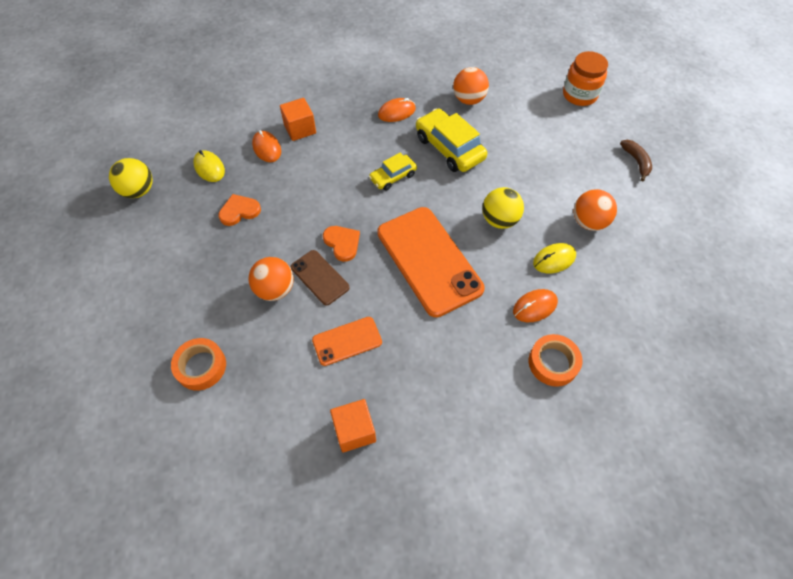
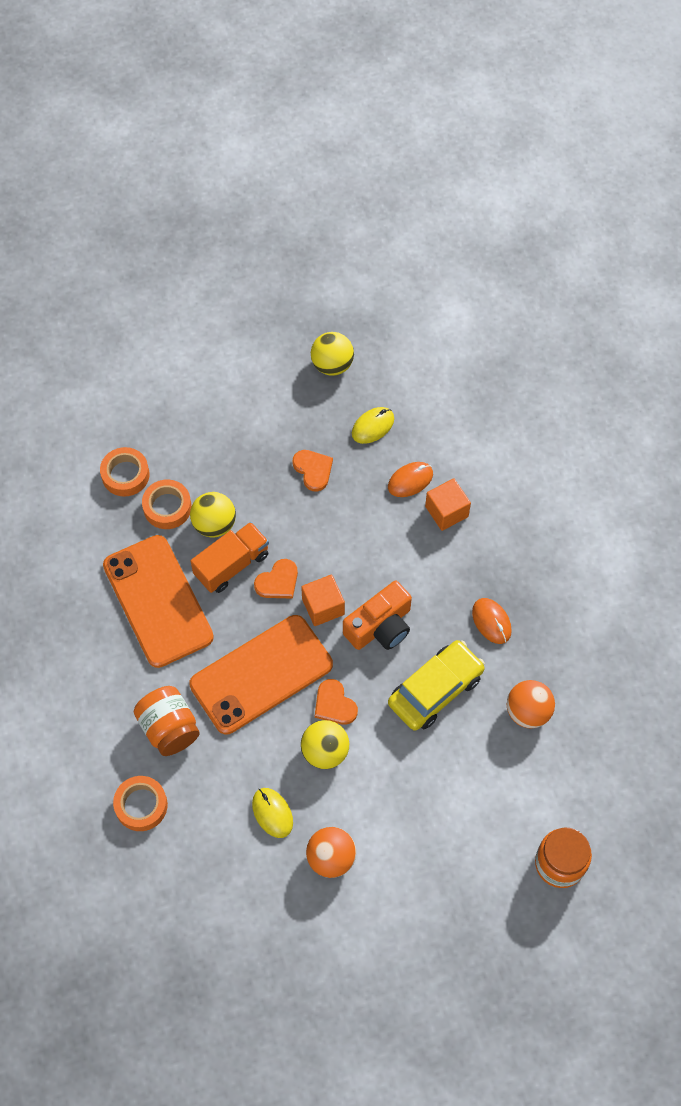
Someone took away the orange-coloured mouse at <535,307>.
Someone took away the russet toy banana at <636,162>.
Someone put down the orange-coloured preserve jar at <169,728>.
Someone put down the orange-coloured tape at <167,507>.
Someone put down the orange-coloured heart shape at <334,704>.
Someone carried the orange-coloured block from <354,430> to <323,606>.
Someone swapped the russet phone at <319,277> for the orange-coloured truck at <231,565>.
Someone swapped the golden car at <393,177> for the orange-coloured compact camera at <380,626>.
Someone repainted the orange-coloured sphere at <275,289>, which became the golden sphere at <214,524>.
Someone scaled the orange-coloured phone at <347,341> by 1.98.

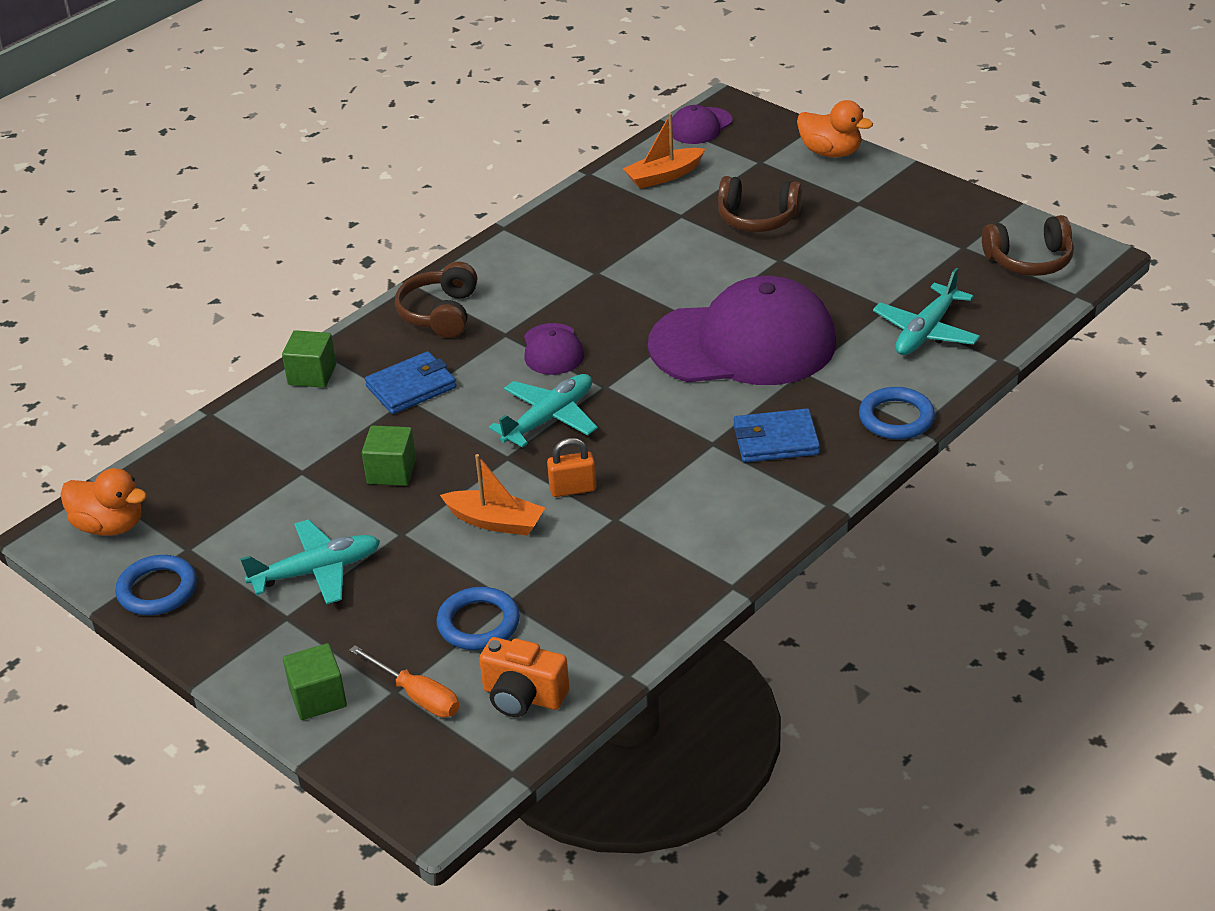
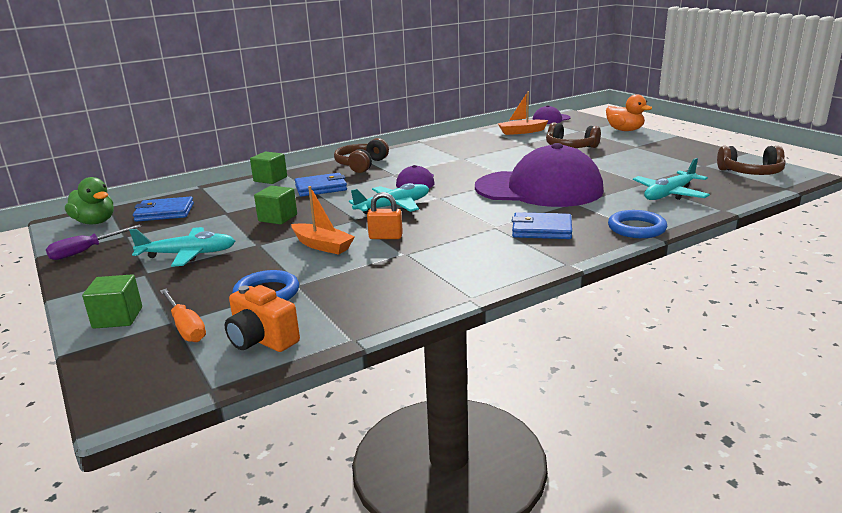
Someone put down the royal blue wallet at <164,212>.
Someone swapped the royal blue torus at <157,590> for the purple hand screwdriver at <86,251>.
Someone repainted the orange-coloured rubber duck at <110,526>, which became the emerald rubber duck at <95,222>.

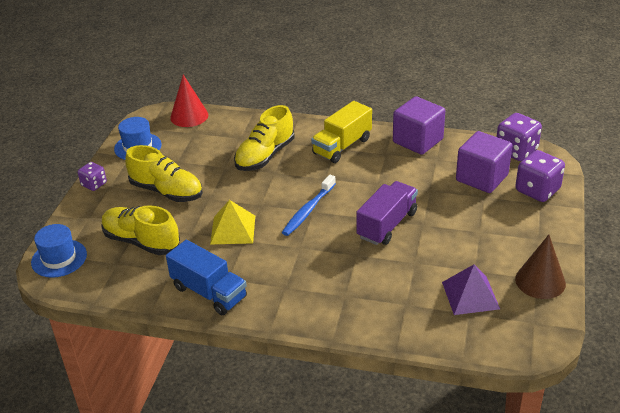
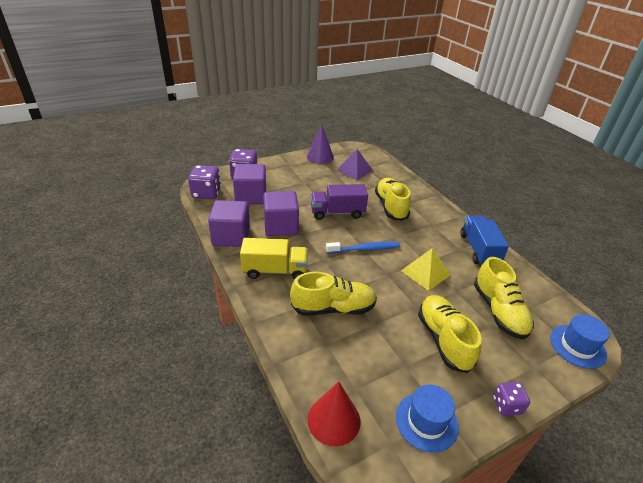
Someone put down the purple block at <281,226>.
Someone put down the golden shoe at <390,207>.
Someone repainted the russet cone at <540,281>, which became the purple cone at <320,157>.

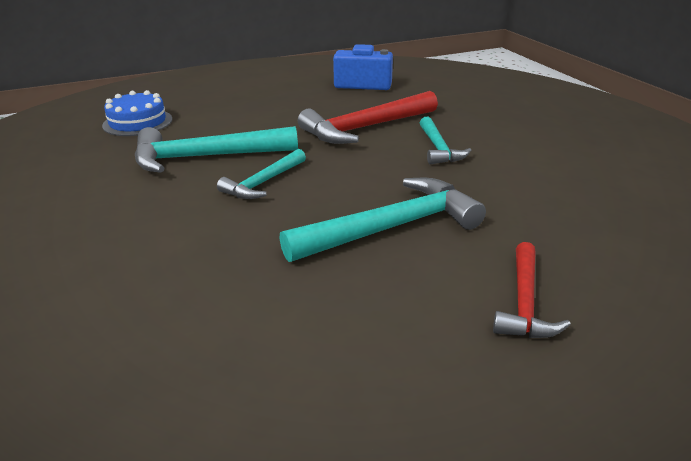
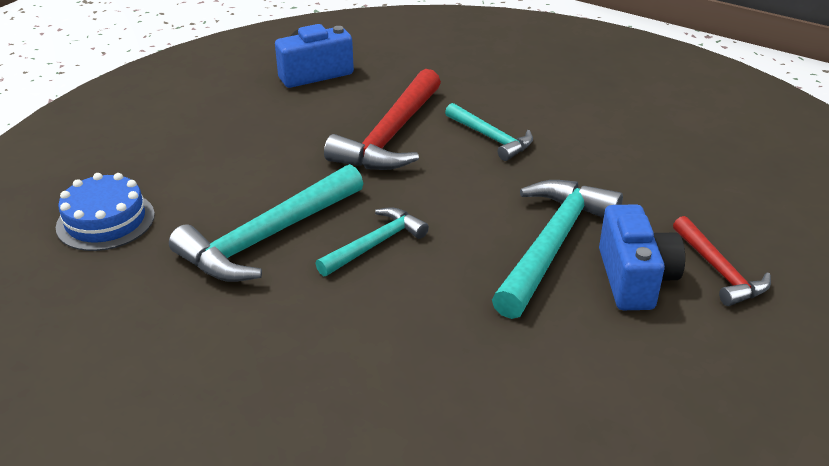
Someone put down the royal blue compact camera at <634,278>.
Someone rotated the turquoise claw hammer at <263,182> by 135 degrees counterclockwise.

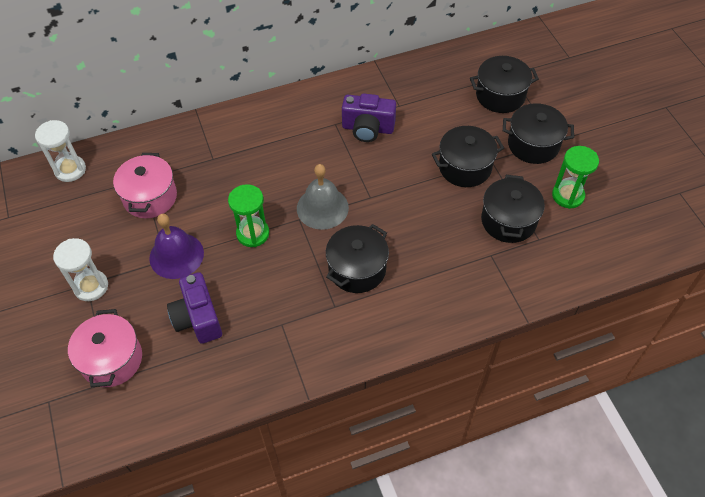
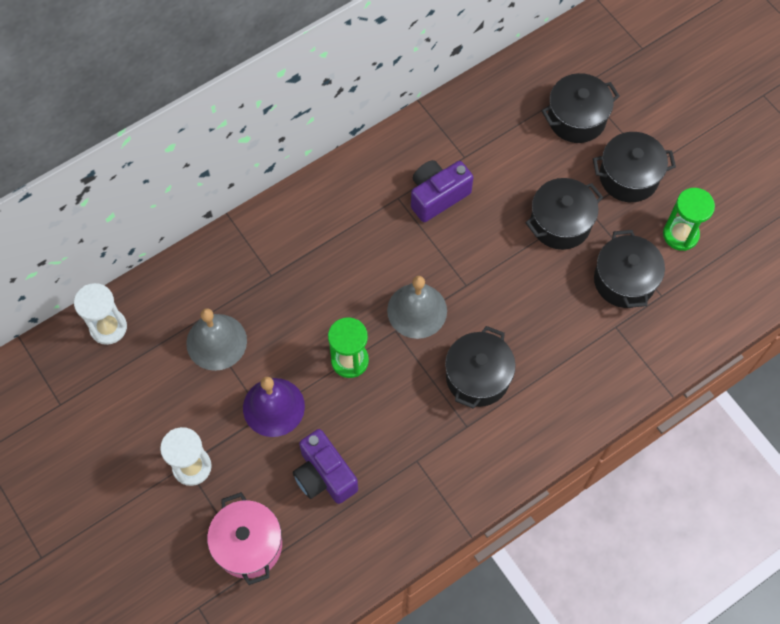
Someone swapped the pink pot at <150,197> for the ash-grey school bell at <216,342>.
Someone rotated the purple compact camera at <368,128> by 150 degrees clockwise.

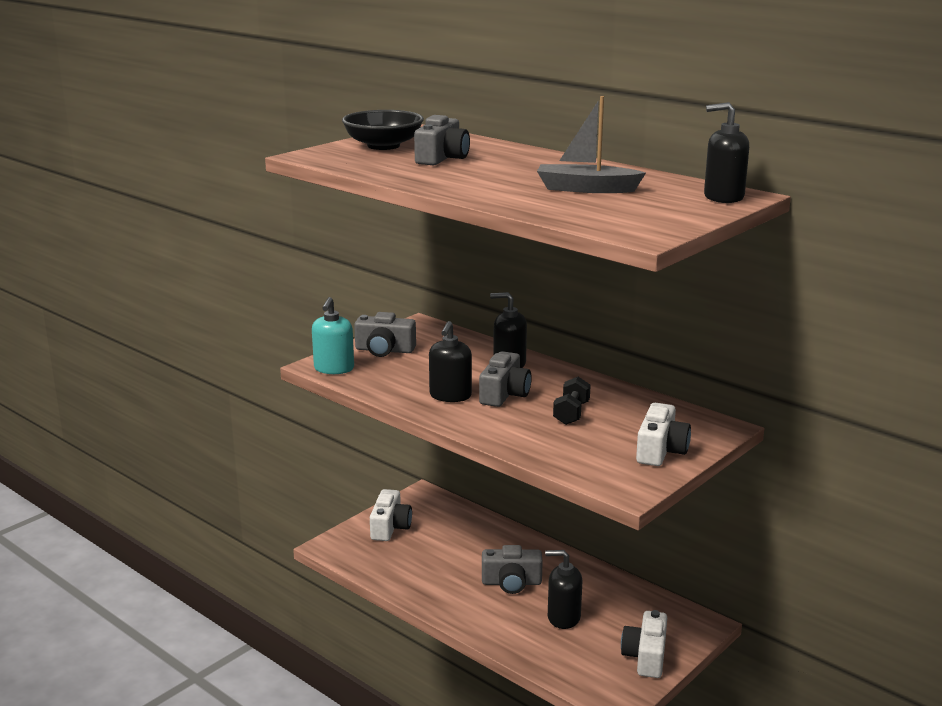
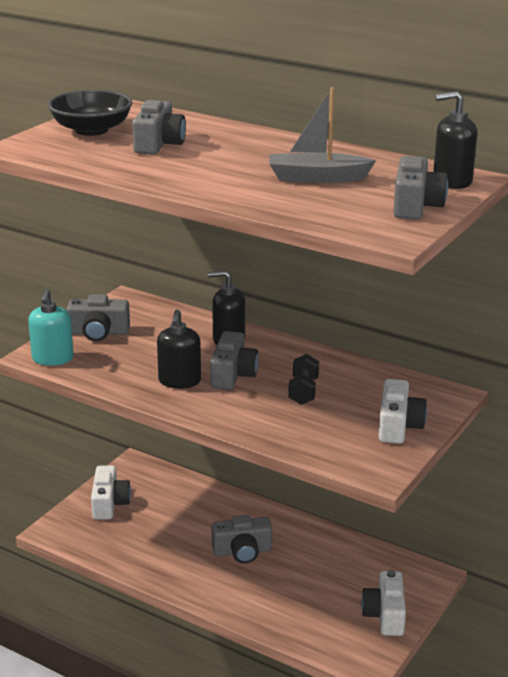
Someone took away the ebony pump bottle at <563,617>.
Someone put down the ash-grey compact camera at <415,206>.

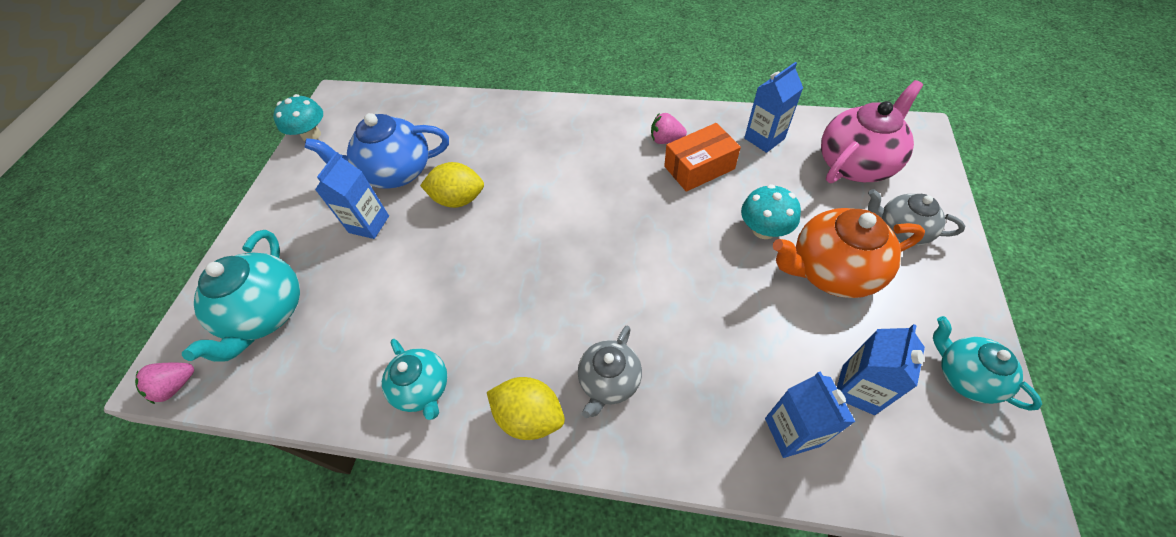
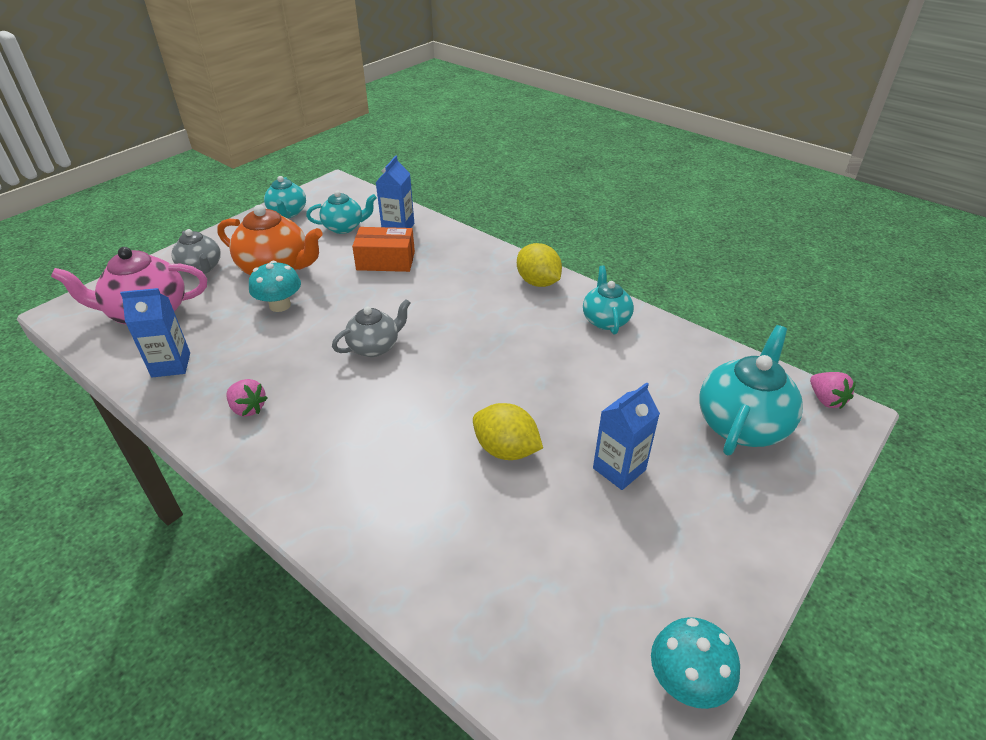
Someone took away the royal blue tea pot at <396,172>.
Someone carried the ash-grey tea pot from <609,381> to <375,347>.
Someone carried the orange-coloured package from <699,167> to <385,261>.
Someone swapped the royal blue carton at <858,389> for the turquoise tea pot at <344,227>.
Someone rotated the pink berry at <176,386> by 75 degrees clockwise.

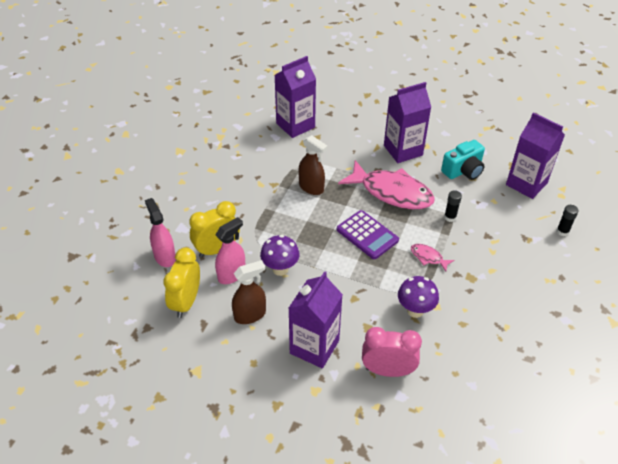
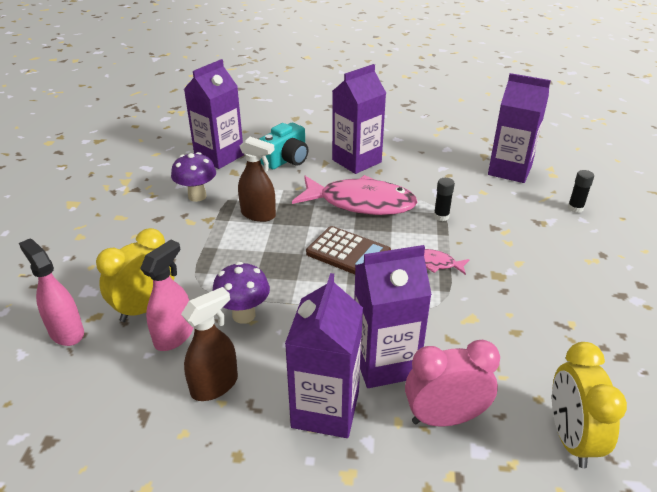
Someone put down the purple carton at <385,363>.
Someone carried the golden bedside clock from <186,302> to <570,438>.
Someone carried the purple toadstool from <415,310> to <197,196>.
Someone carried the turquoise compact camera from <463,171> to <286,160>.
Someone repainted the purple adding machine at <367,235>, which became the russet adding machine at <348,253>.

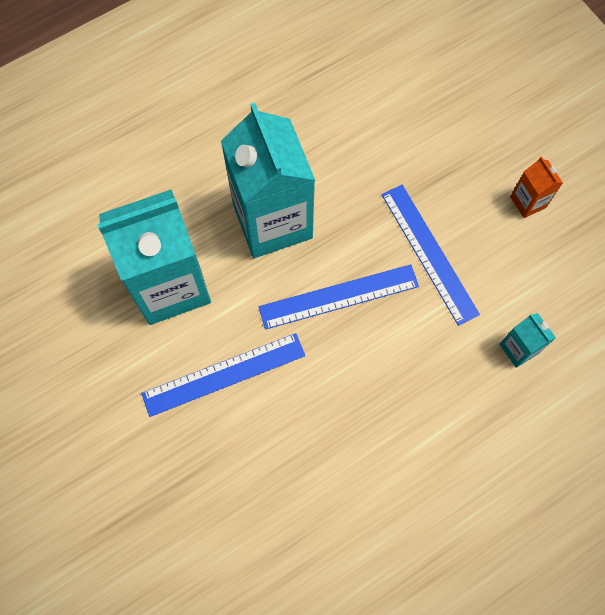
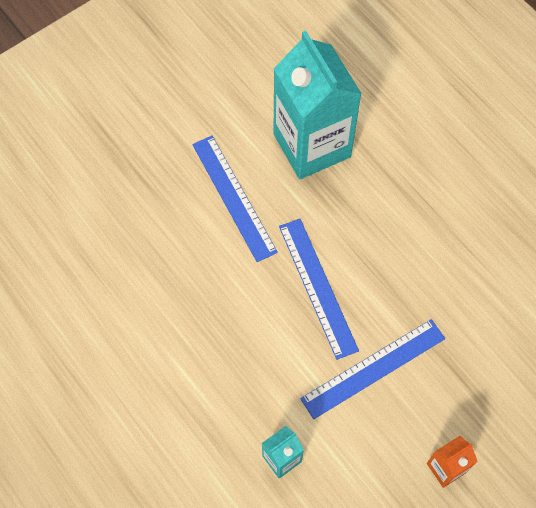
Someone took away the turquoise carton at <272,221>.

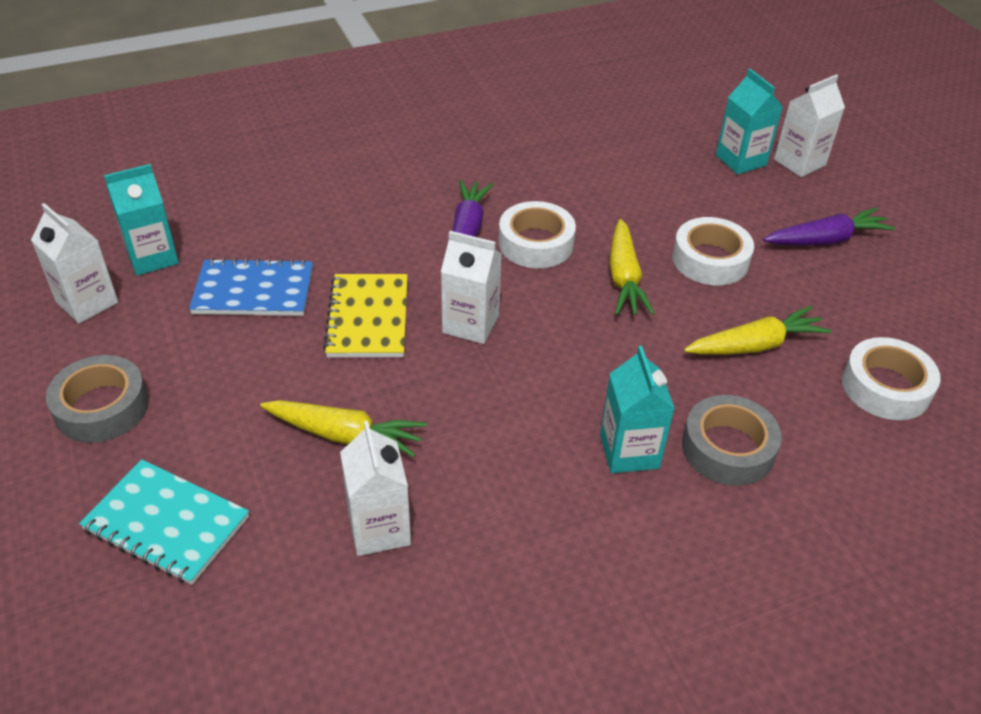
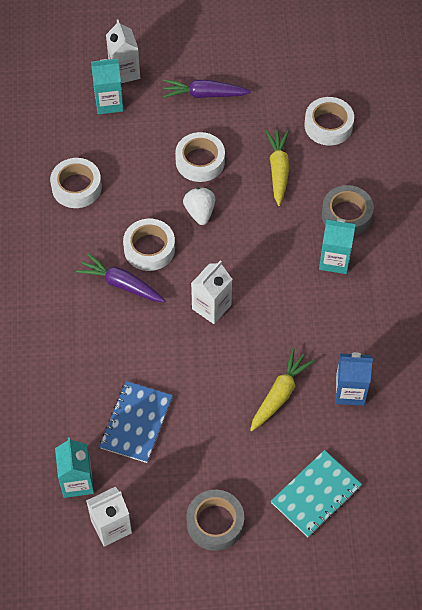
Someone took away the golden notepad at <368,318>.
Someone put down the white tape at <76,187>.
Someone swapped the golden carrot at <624,278> for the white berry at <200,212>.
Someone repainted the white carton at <379,528>, which became the royal blue carton at <350,391>.
Someone rotated the purple carrot at <826,240> by 90 degrees counterclockwise.

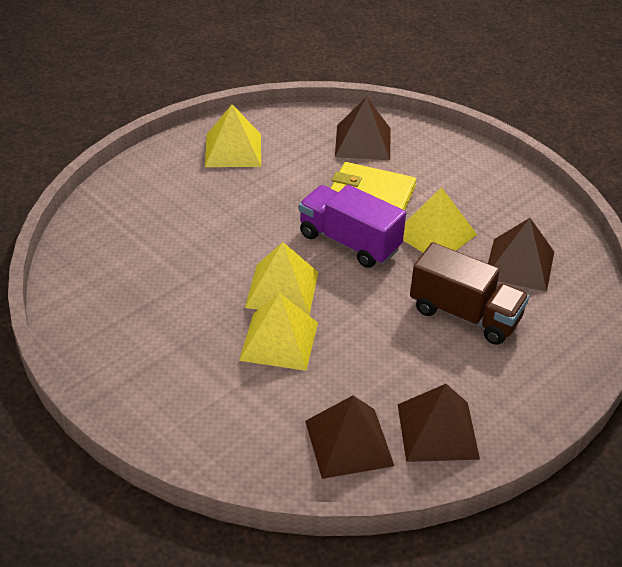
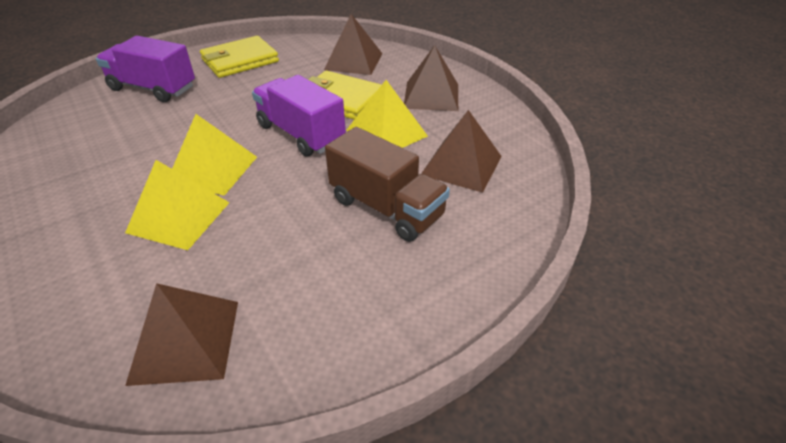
Someone put down the purple truck at <153,88>.
Someone carried the russet solid pyramid from <437,431> to <431,96>.
Someone swapped the golden solid pyramid at <233,150> for the golden wallet at <240,60>.

